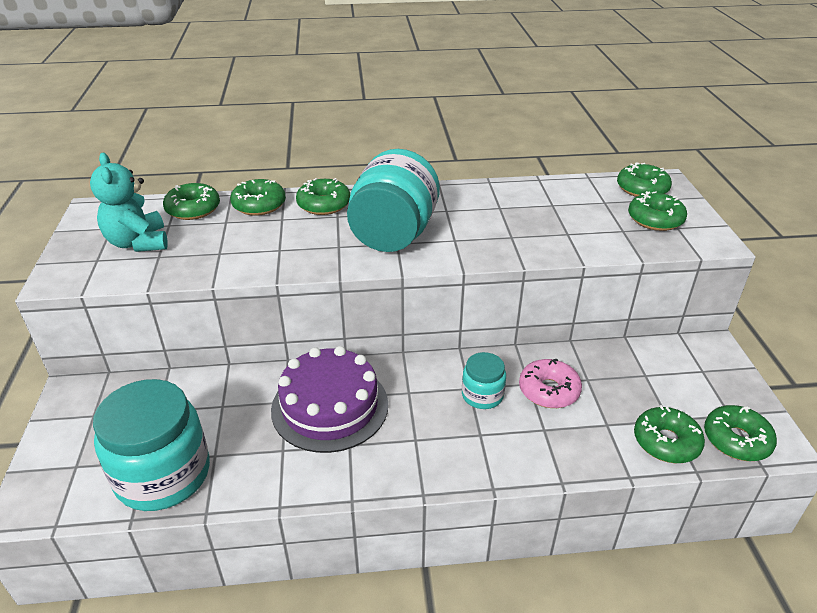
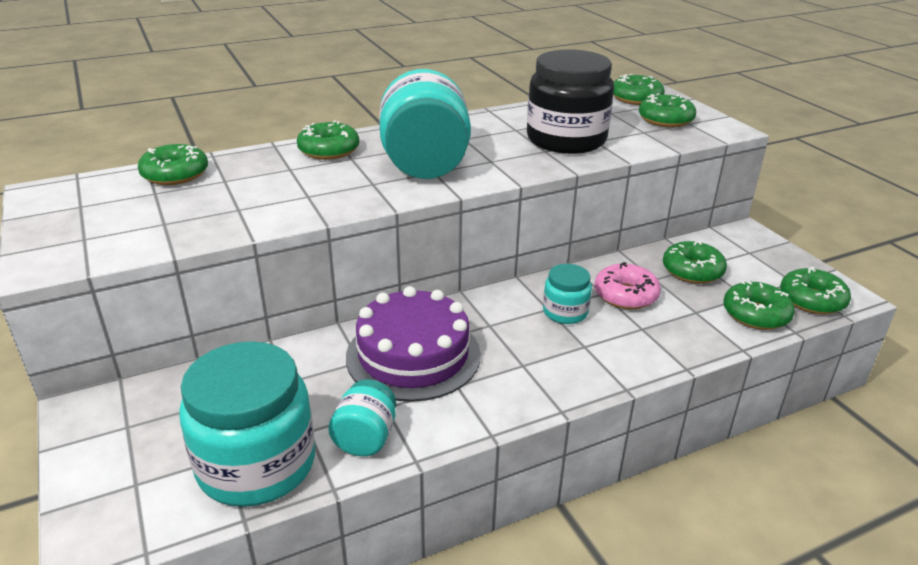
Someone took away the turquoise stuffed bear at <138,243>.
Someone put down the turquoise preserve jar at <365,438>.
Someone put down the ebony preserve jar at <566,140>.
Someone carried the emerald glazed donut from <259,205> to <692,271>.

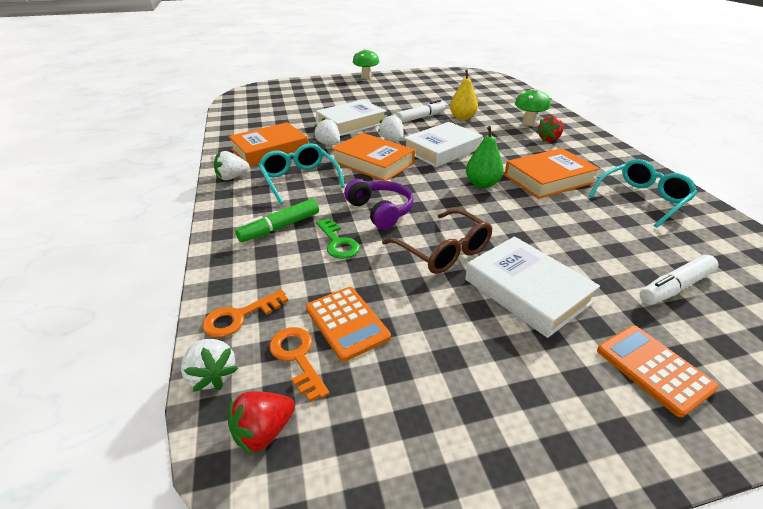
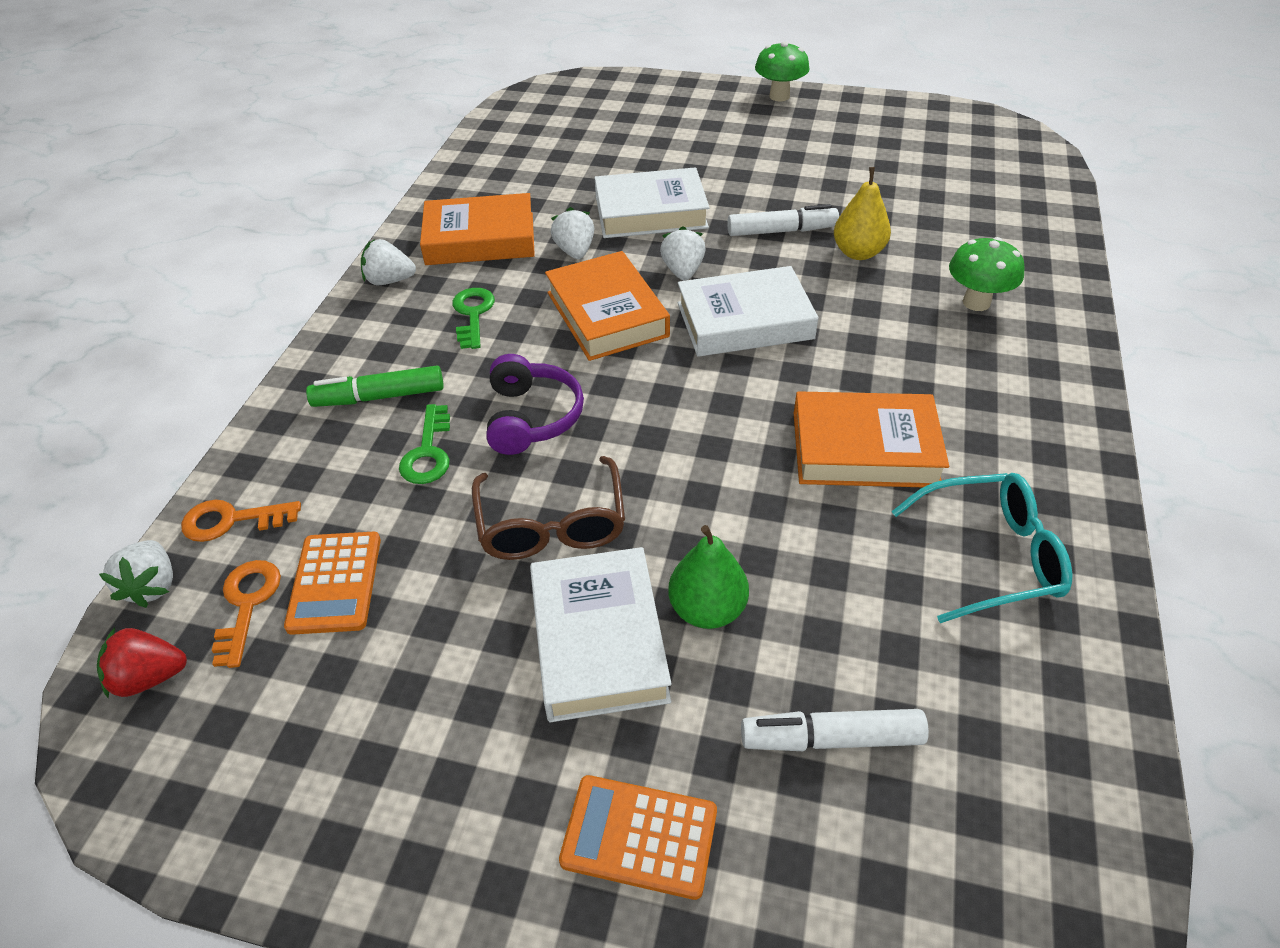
Someone took away the scarlet berry at <549,139>.
Someone carried the emerald pear from <482,184> to <707,609>.
Someone swapped the turquoise glasses at <299,179> for the emerald latchkey at <473,314>.
Someone rotated the orange-coloured adding machine at <653,369> by 75 degrees counterclockwise.

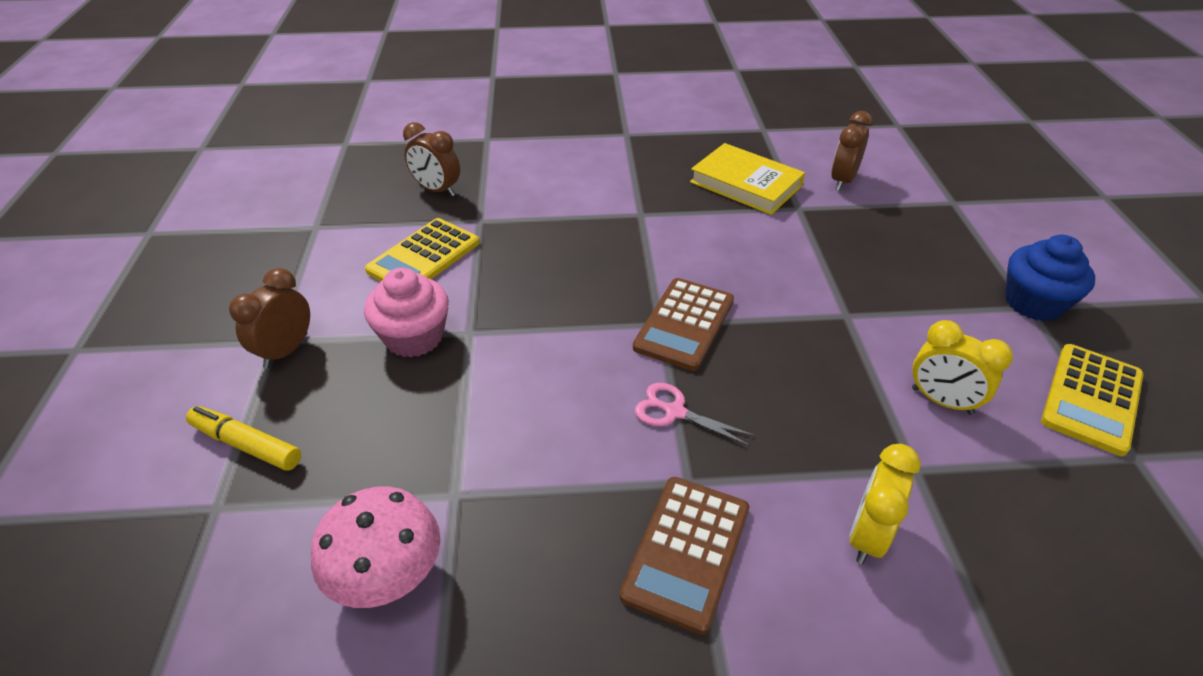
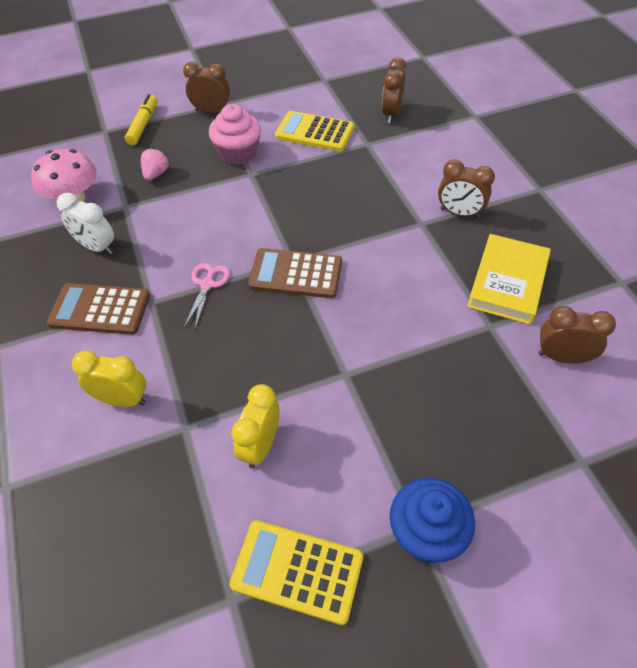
Someone put down the white bedside clock at <97,247>.
Someone put down the pink berry at <156,174>.
Someone put down the russet bedside clock at <459,213>.

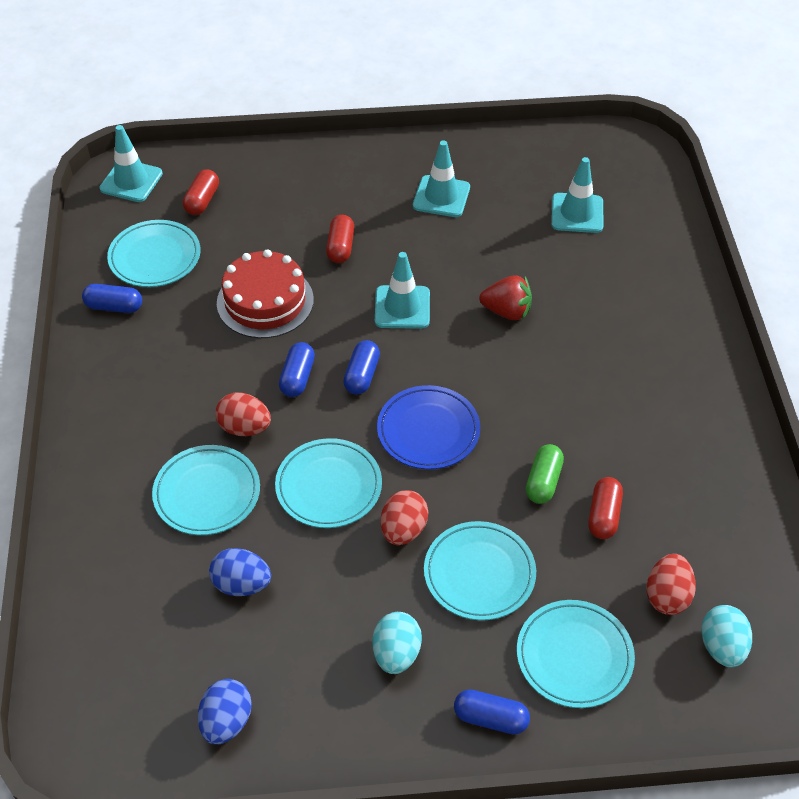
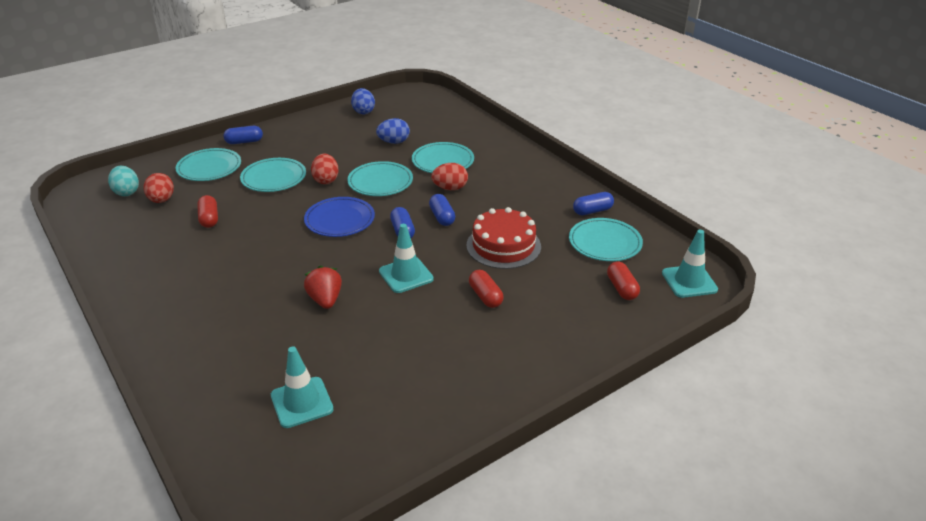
Someone took away the turquoise egg shape at <396,653>.
Someone took away the turquoise safety cone at <441,196>.
Someone took away the emerald capsule at <543,481>.
Someone rotated the scarlet berry at <507,311> by 90 degrees clockwise.

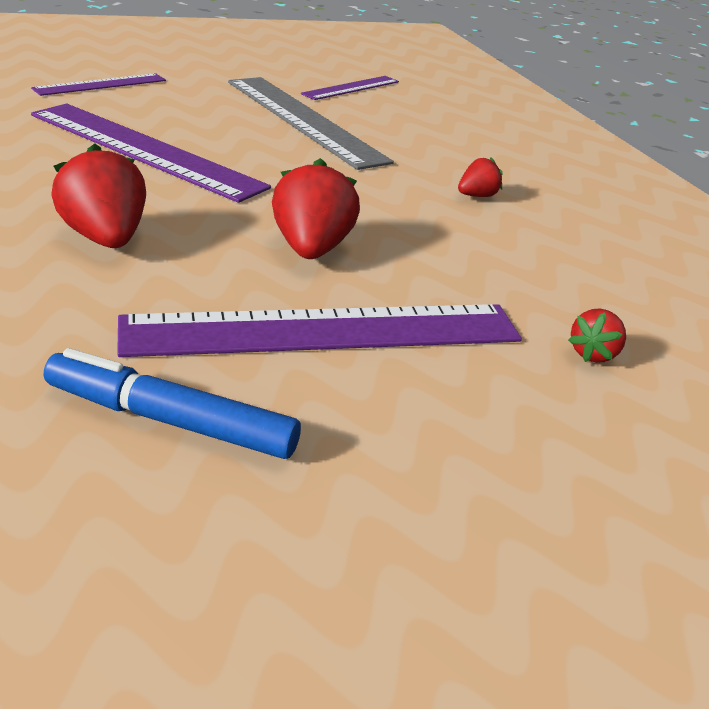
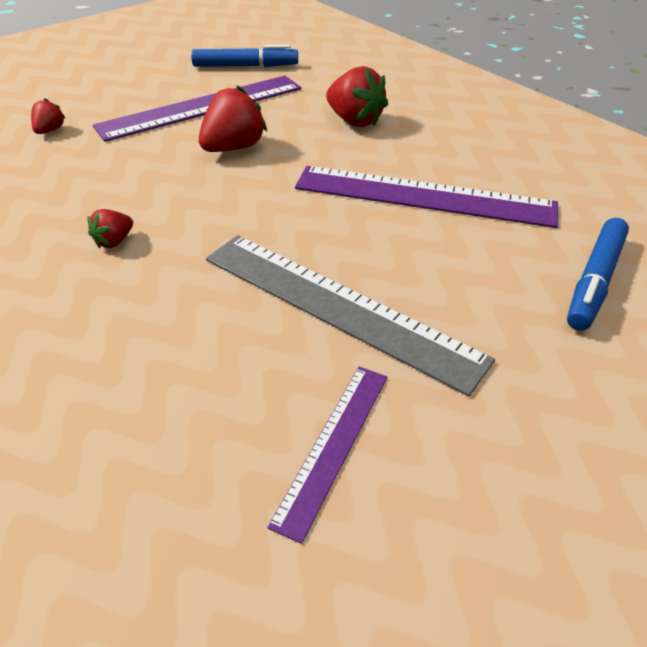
Someone swapped the purple measuring stick at <101,84> for the royal blue felt pen at <594,281>.
Someone rotated the scarlet berry at <311,249> by 120 degrees counterclockwise.

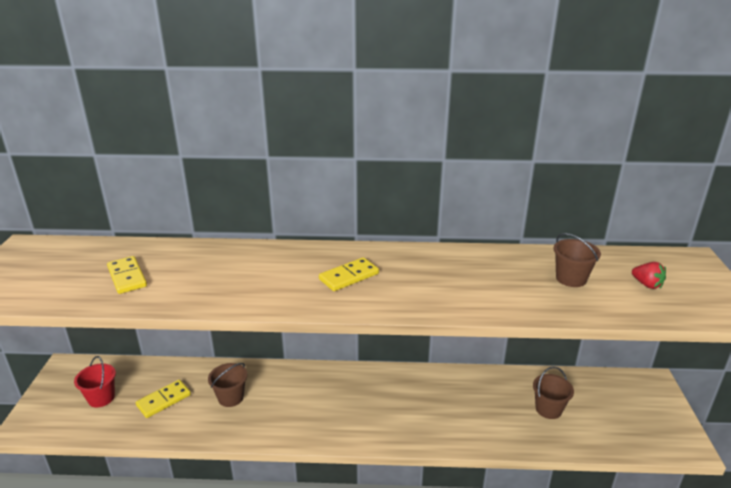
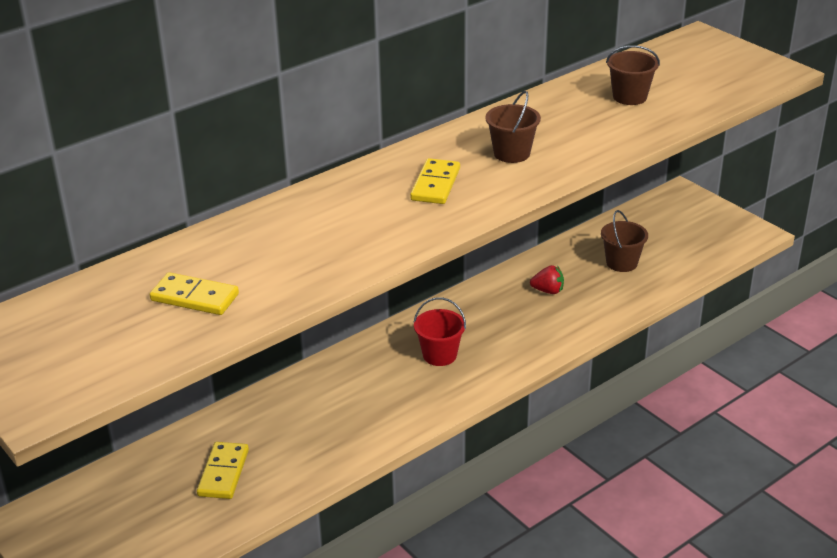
Someone carried the scarlet sand bucket from <101,398> to <439,355>.
Someone carried the russet sand bucket from <231,397> to <511,153>.
Someone carried the scarlet berry from <647,284> to <548,291>.

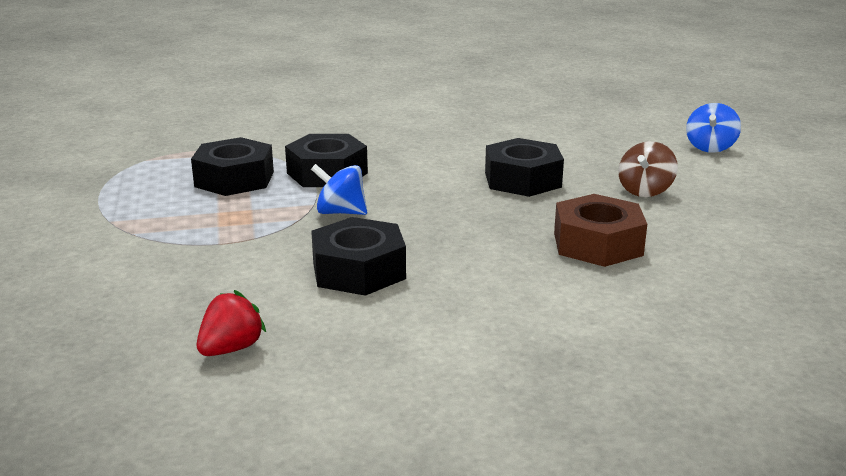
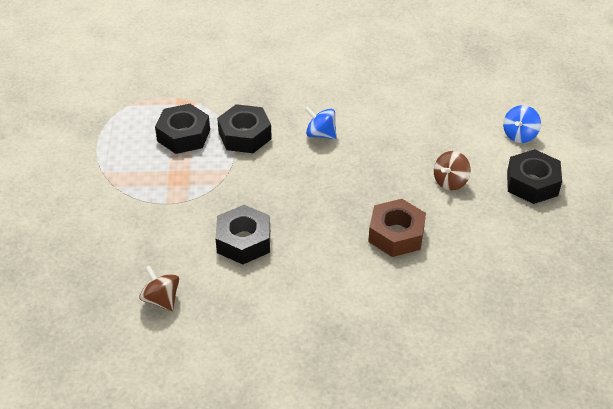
Someone carried the royal blue spinning top from <340,212> to <320,134>.
Someone carried the ebony hexagon nut from <522,180> to <532,183>.
Someone swapped the scarlet berry at <231,349> for the russet spinning top at <161,299>.

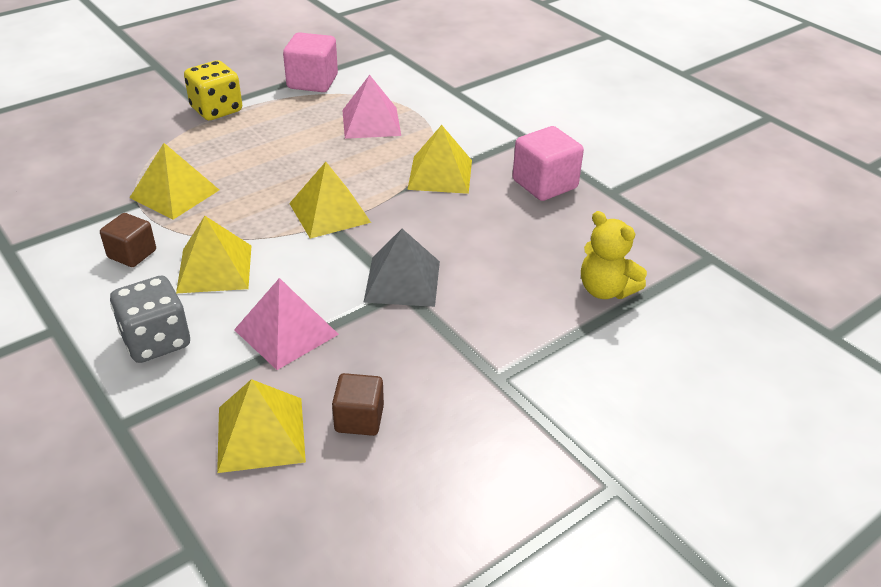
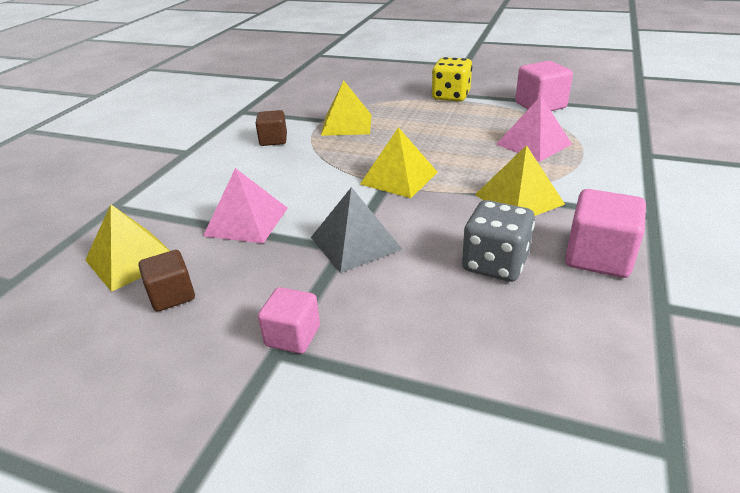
Someone took away the golden solid pyramid at <214,268>.
Someone took away the golden stuffed bear at <605,290>.
Someone put down the pink block at <293,336>.
Someone carried the ash-grey dice from <156,341> to <495,264>.

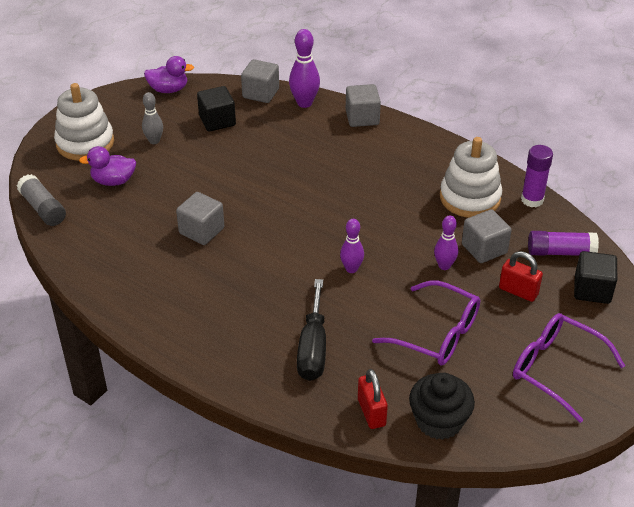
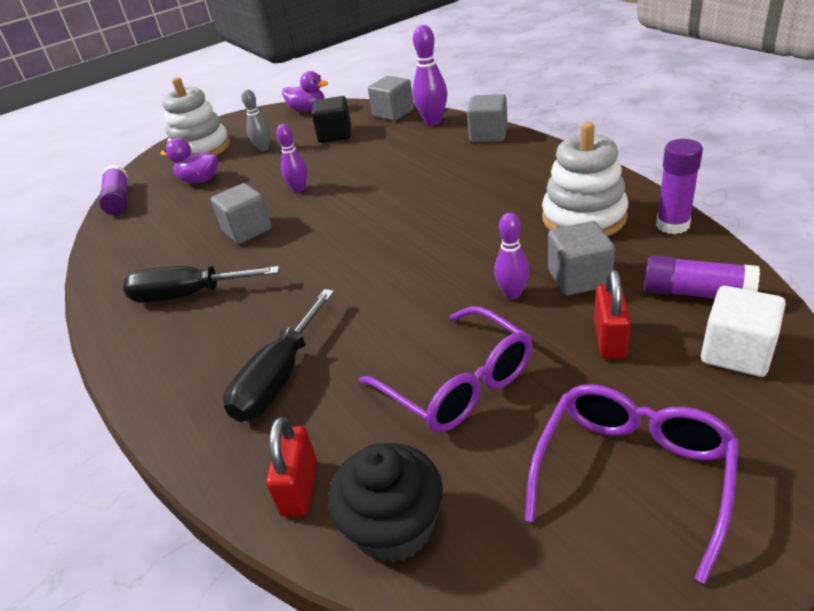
Someone put down the ebony hand screwdriver at <188,295>.
Someone carried the purple bowling pin from <351,269> to <299,189>.
Someone repainted the ash-grey glue at <43,208>, which became the purple glue at <119,200>.
Someone repainted the ebony block at <592,290>, which became the white block at <736,352>.
Someone rotated the scarlet padlock at <518,291> by 45 degrees clockwise.
Someone rotated the purple glasses at <555,369> by 60 degrees clockwise.

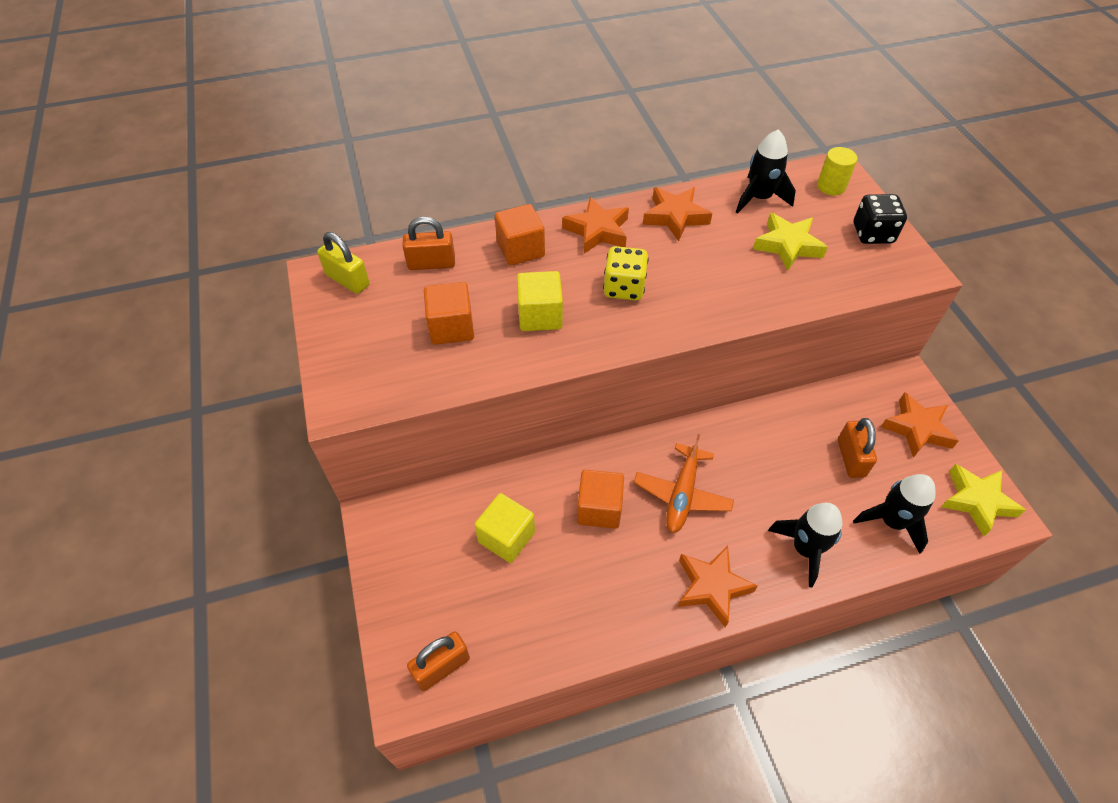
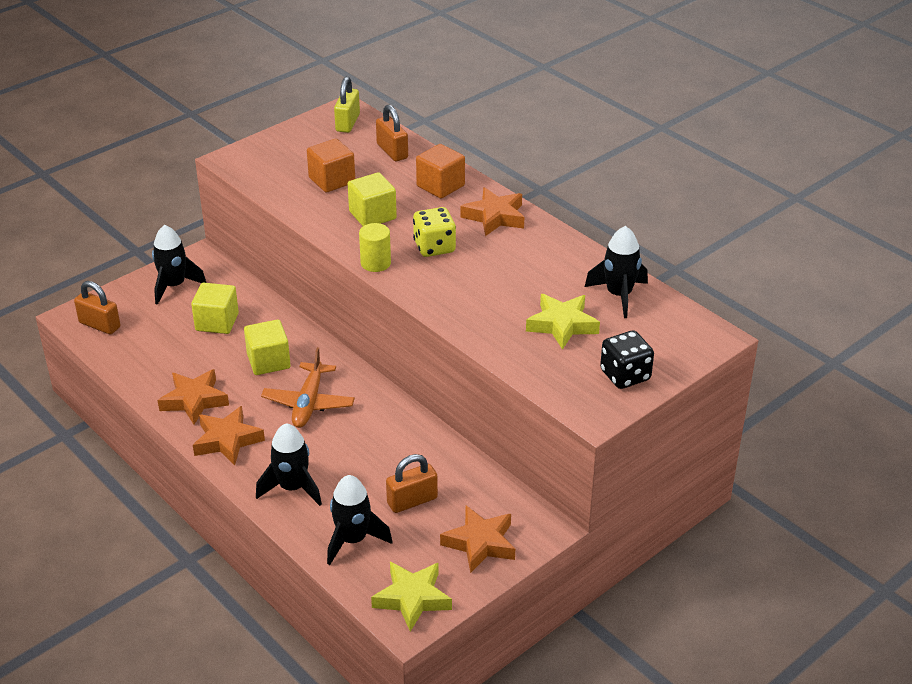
Someone put down the ebony spaceship at <174,286>.
Someone carried the orange-coloured star from <675,217> to <194,400>.
Someone carried the golden solid cylinder from <831,186> to <375,263>.
Someone repainted the orange-coloured block at <599,509>, which became the golden block at <268,361>.
Someone rotated the orange-coloured toy plane at <682,494> by 75 degrees counterclockwise.

